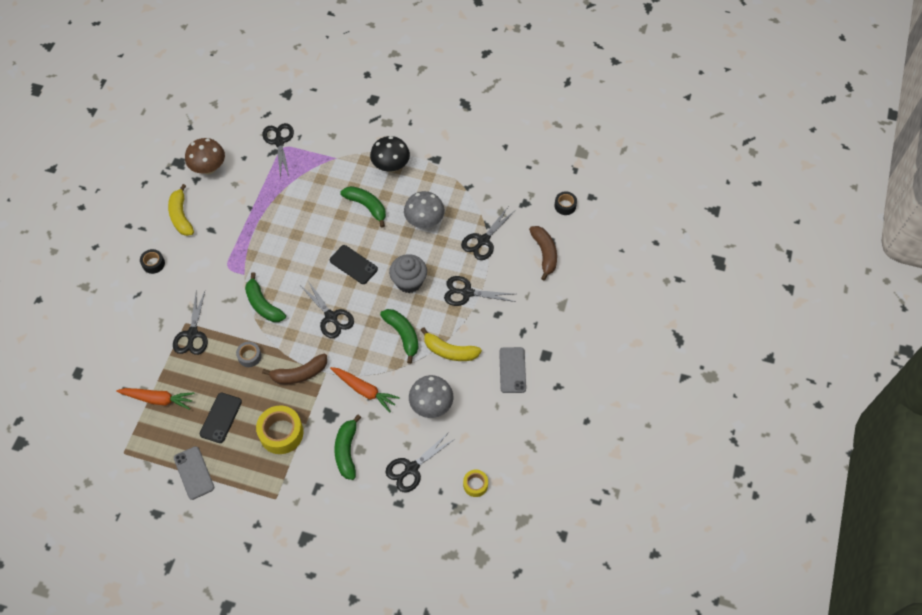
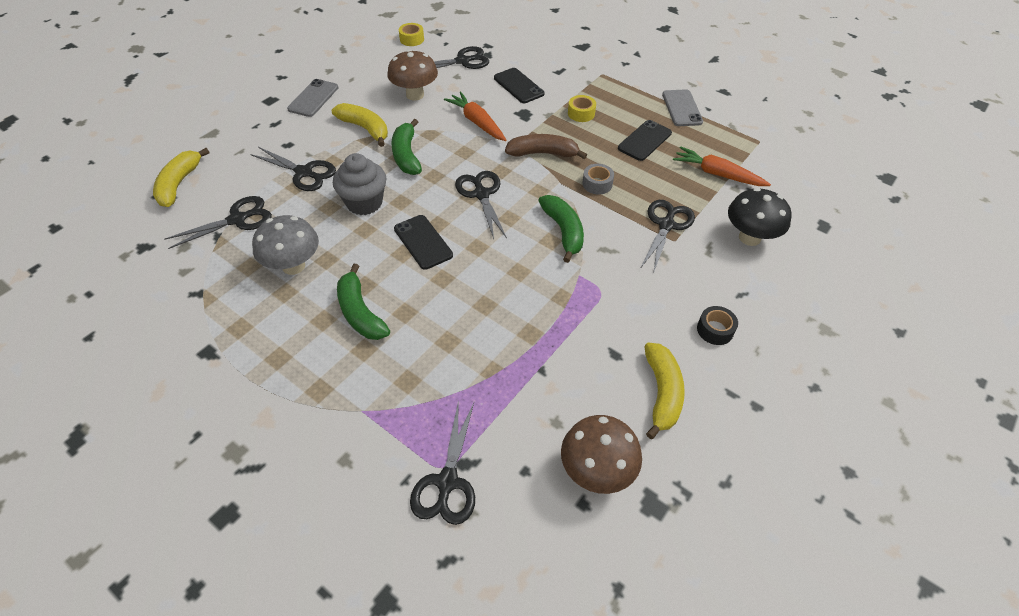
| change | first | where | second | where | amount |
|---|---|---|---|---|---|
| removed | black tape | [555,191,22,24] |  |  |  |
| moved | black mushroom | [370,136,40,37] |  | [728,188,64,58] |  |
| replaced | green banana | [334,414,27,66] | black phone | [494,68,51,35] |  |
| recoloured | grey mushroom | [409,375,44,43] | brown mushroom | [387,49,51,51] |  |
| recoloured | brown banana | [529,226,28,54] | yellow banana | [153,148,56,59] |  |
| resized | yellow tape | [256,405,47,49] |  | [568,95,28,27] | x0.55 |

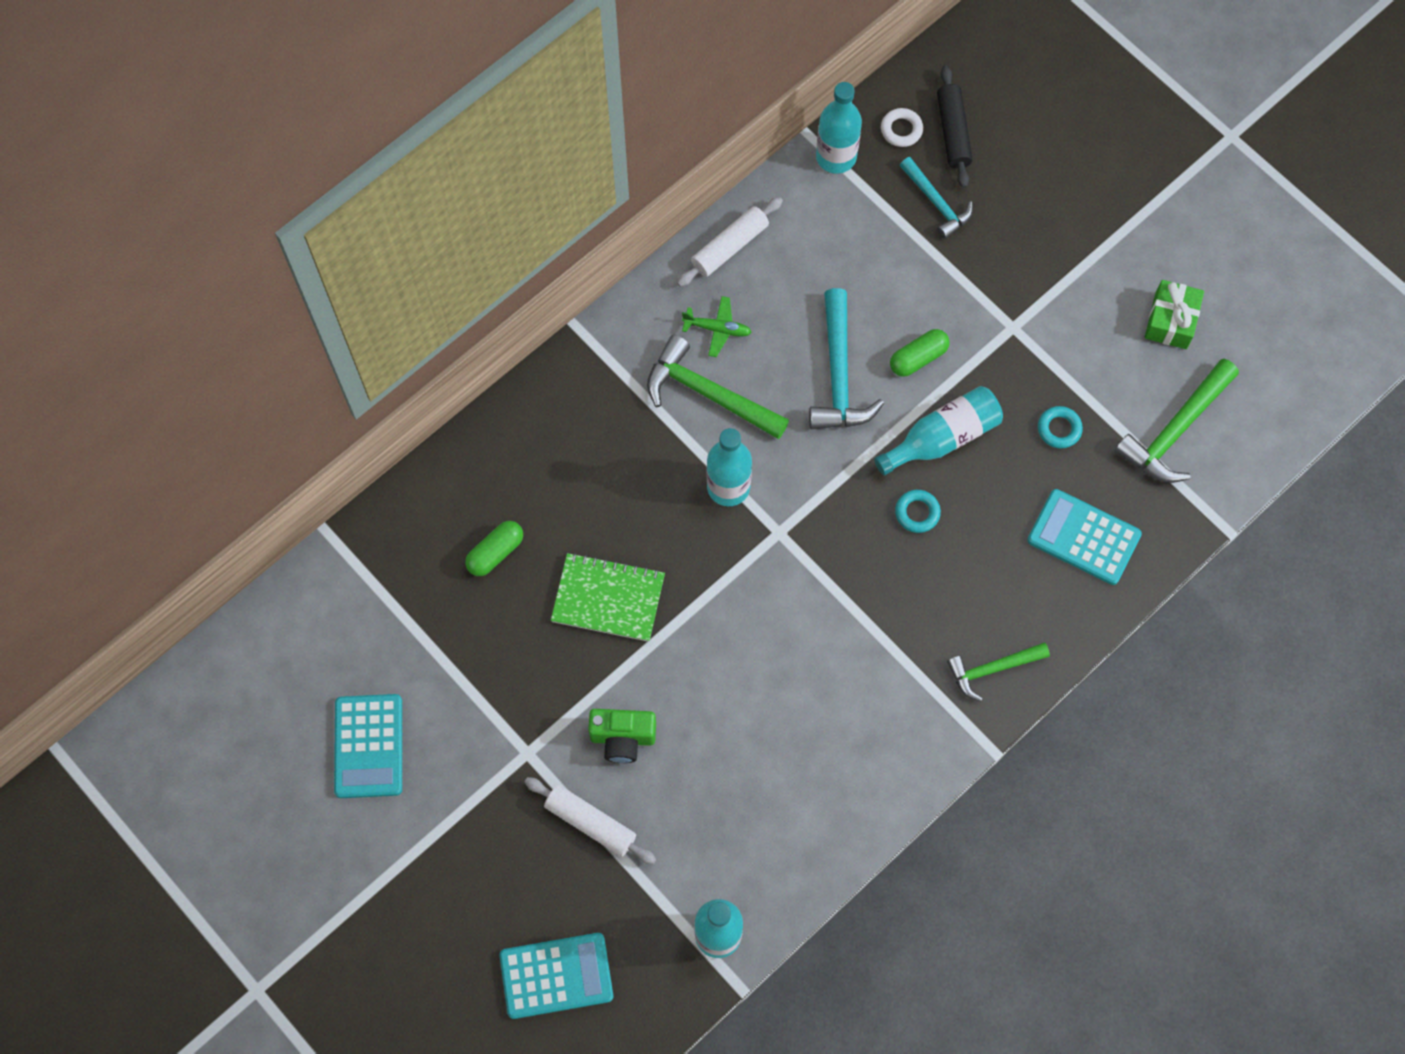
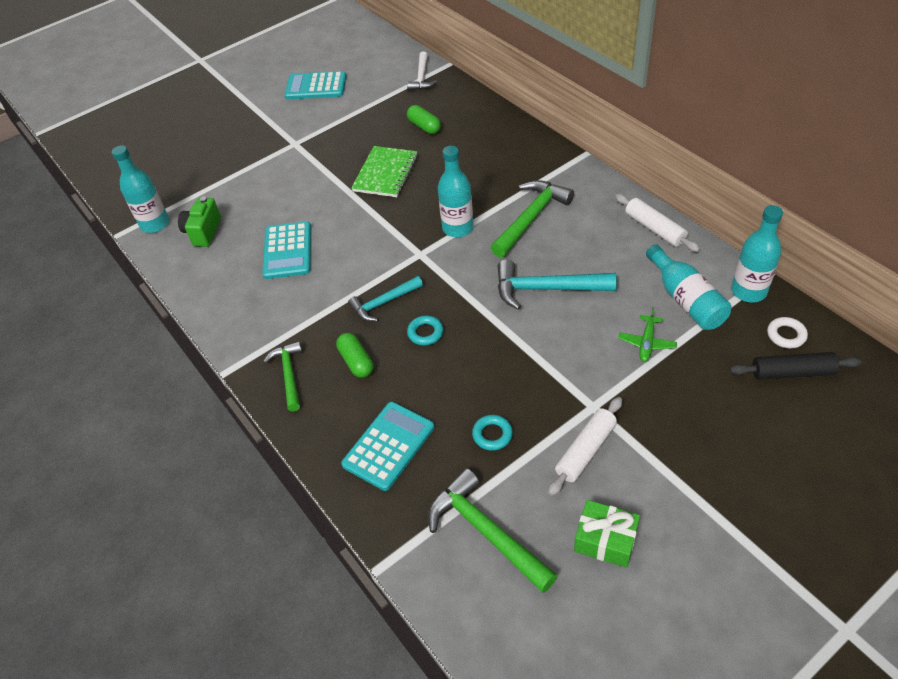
| change | first | where | second | where | amount |
|---|---|---|---|---|---|
| added |  |  | white hammer | [407,51,30,40] |  |
| moved | turquoise calculator | [499,933,114,86] |  | [262,221,49,58] |  |
| moved | white rolling pin | [525,777,131,87] |  | [548,397,74,99] |  |
| moved | green camera | [588,709,68,54] |  | [178,197,43,50] |  |
| moved | green plane | [682,296,70,61] |  | [618,307,59,55] |  |
| moved | turquoise bottle | [874,386,129,90] |  | [646,244,85,86] |  |
| moved | green capsule | [890,329,60,48] |  | [336,333,37,45] |  |
| moved | turquoise hammer | [900,157,73,82] |  | [348,276,75,46] |  |

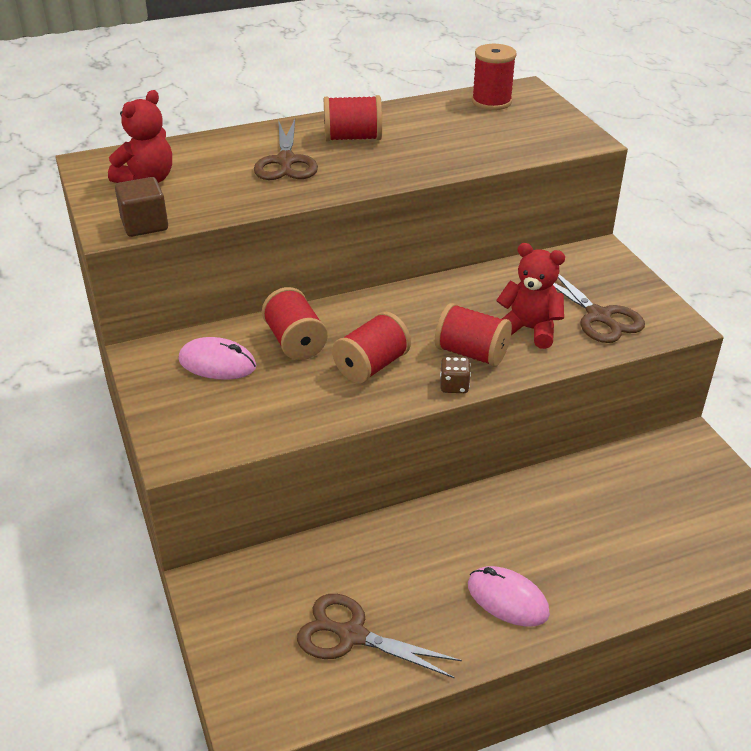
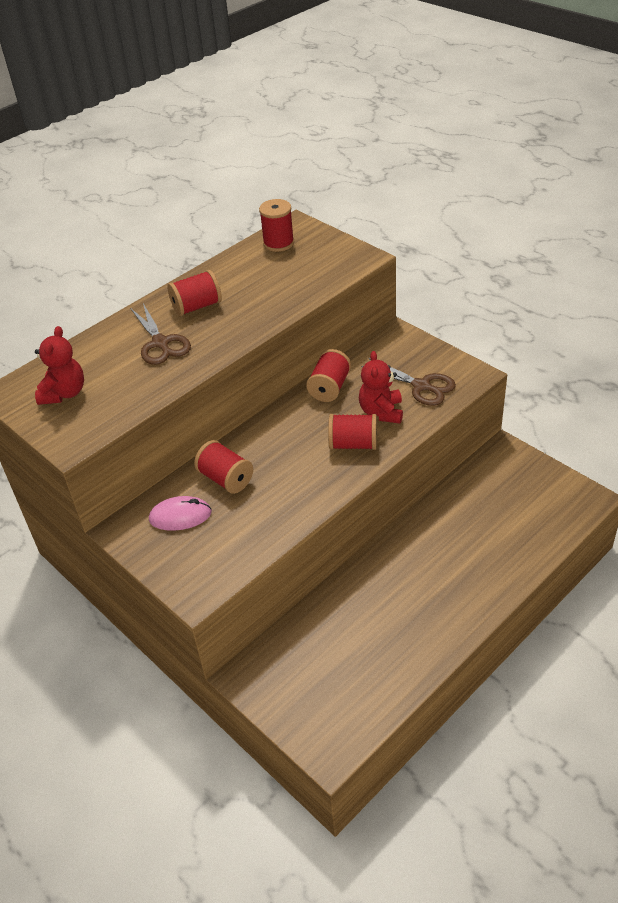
| change | first | where | second | where | amount |
|---|---|---|---|---|---|
| removed | brown cube | [115,177,53,60] |  |  |  |
| removed | brown scissors | [297,594,165,85] |  |  |  |
| removed | brown dice | [440,357,31,36] |  |  |  |
| removed | pink mouse | [468,566,82,61] |  |  |  |
| moved | red spool | [332,312,79,72] |  | [306,349,45,53] |  |
| turned | red teddy bear | [496,243,69,106] |  | [359,351,44,73] | 90 degrees counterclockwise |

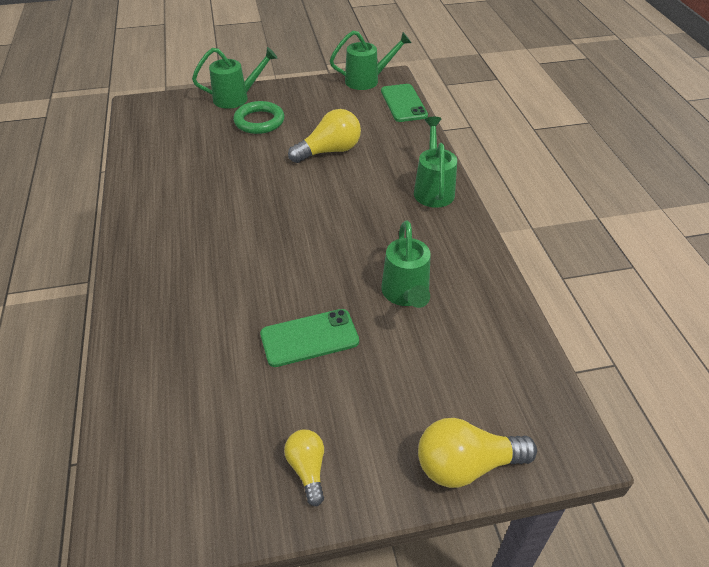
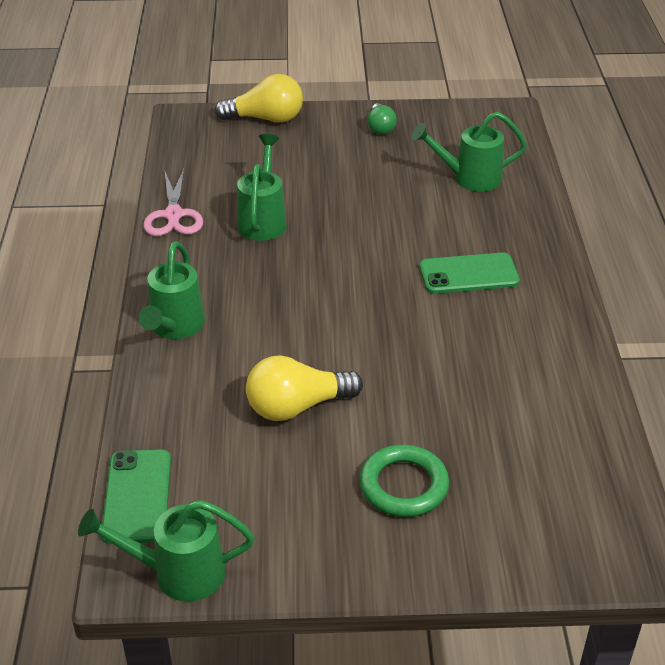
| change | first | where | second | where | amount |
|---|---|---|---|---|---|
| added |  |  | pink scissors | [143,169,60,67] |  |
| moved | green watering can | [192,47,86,62] |  | [412,112,115,80] |  |
| moved | green phone | [260,309,99,58] |  | [419,253,101,41] |  |
| recoloured | yellow light bulb | [284,430,40,76] | green light bulb | [367,103,30,32] |  |

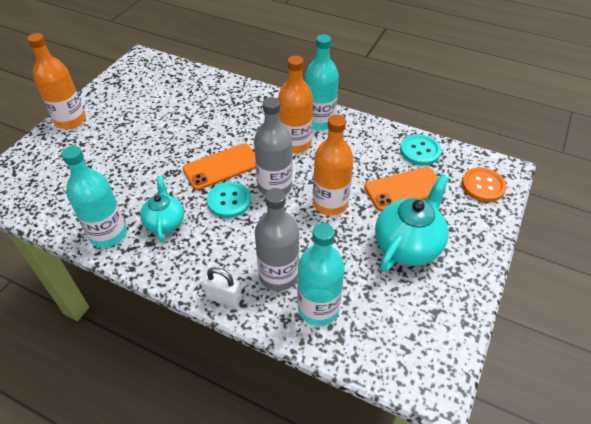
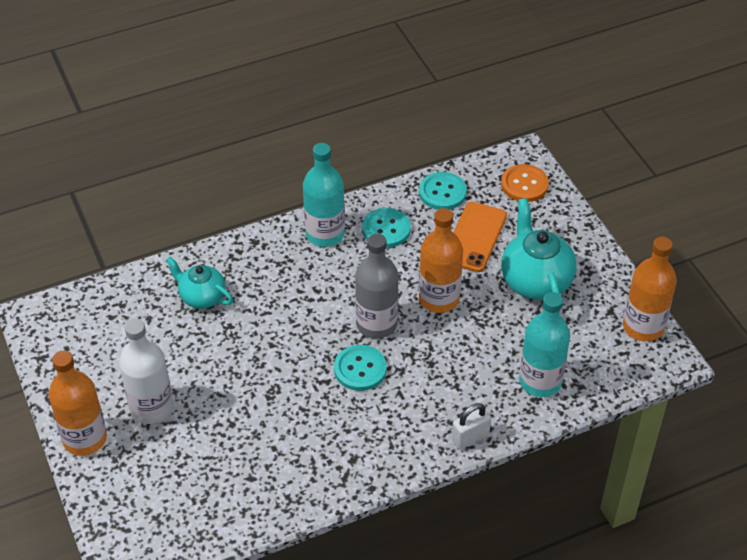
| change | first | where | second | where | amount |
|---|---|---|---|---|---|
| removed | turquoise bottle | [62,146,65,102] |  |  |  |
| removed | orange phone | [183,143,73,47] |  |  |  |
| removed | grey bottle | [255,188,44,103] |  |  |  |
| added |  |  | white bottle | [119,319,54,105] |  |
| added |  |  | turquoise button | [362,208,49,40] |  |
| moved | turquoise teapot | [140,176,44,66] |  | [166,257,67,52] |  |
| moved | orange bottle | [278,56,35,97] |  | [623,237,54,105] |  |

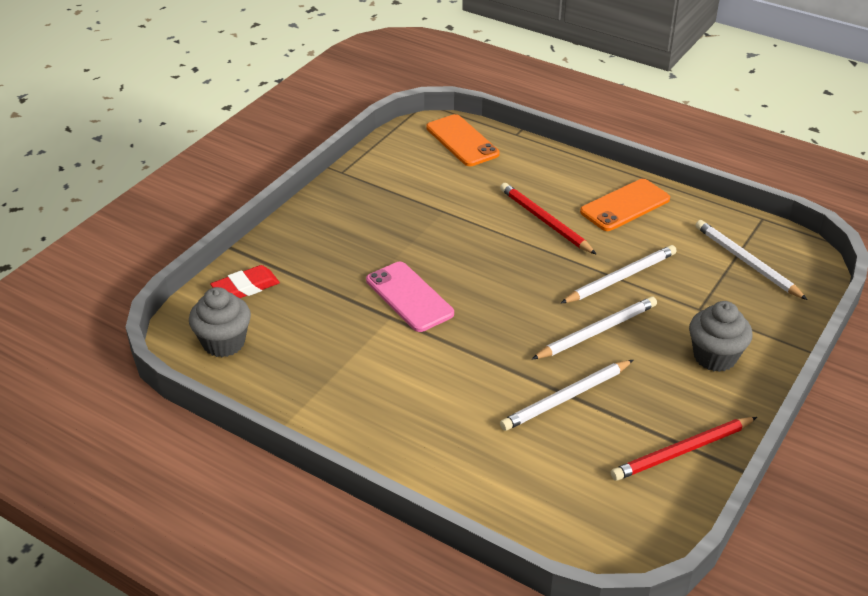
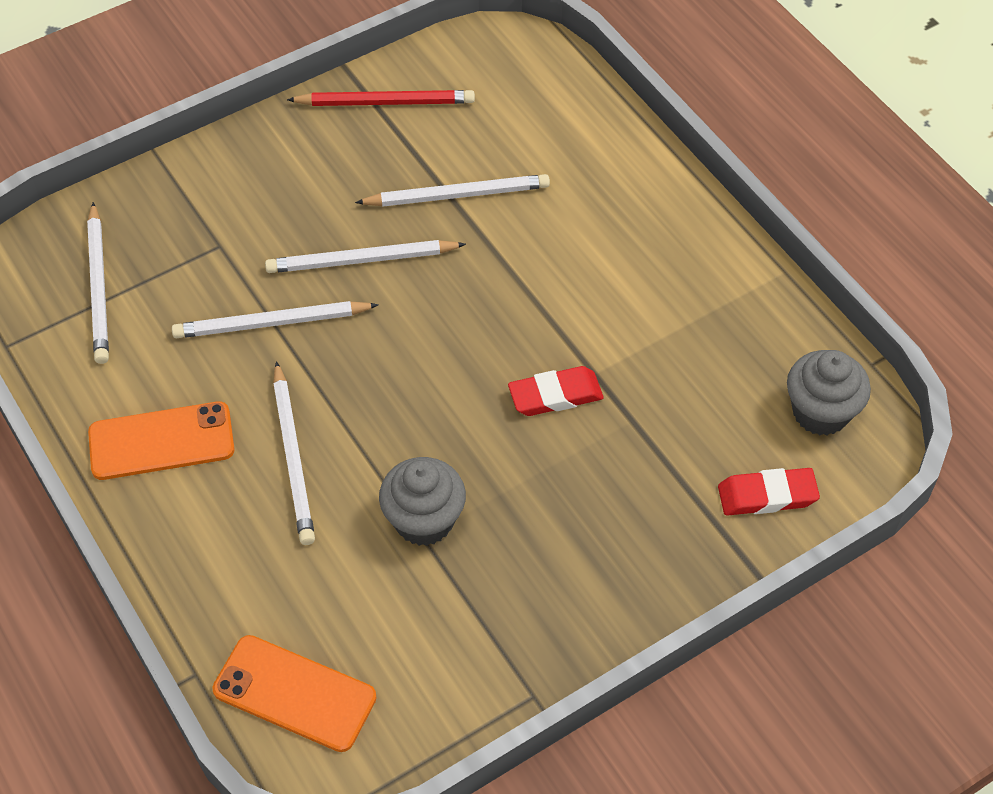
| change | first | where | second | where | amount |
|---|---|---|---|---|---|
| moved | grey cupcake | [689,301,64,71] |  | [379,457,87,89] |  |
| replaced | pink phone | [366,262,88,70] | red eraser | [508,366,96,50] |  |
| recoloured | red pencil | [500,183,97,72] | white pencil | [273,361,42,184] |  |
| turned | orange phone | [426,114,74,52] |  | [212,635,165,117] | 60 degrees counterclockwise |

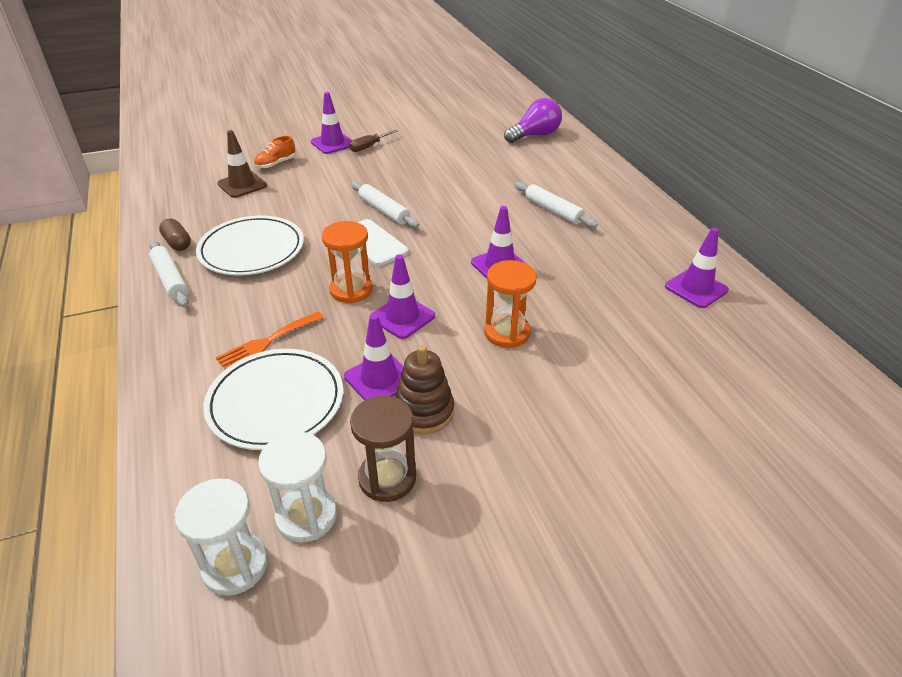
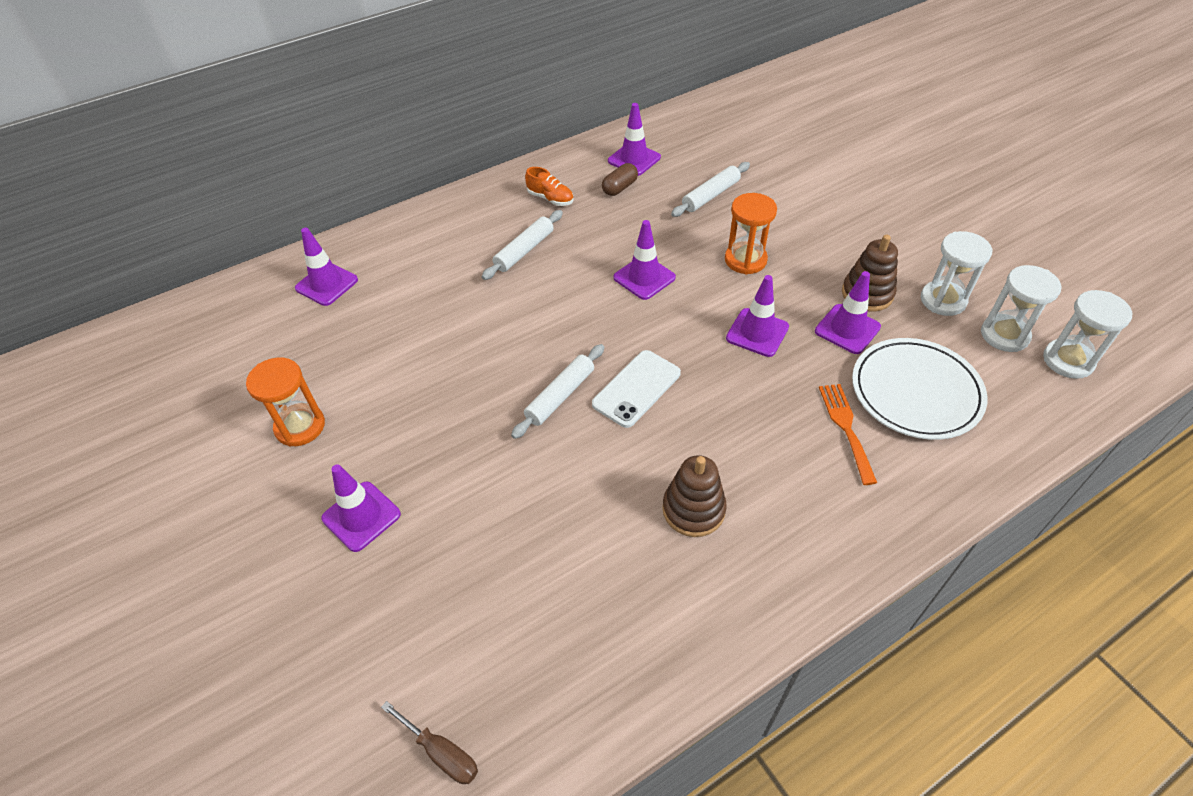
| change | first | where | second | where | amount |
|---|---|---|---|---|---|
| removed | brown traffic cone | [217,130,50,68] |  |  |  |
| moved | white rolling pin | [149,241,40,66] |  | [671,162,79,55] |  |
| moved | brown capsule | [159,219,32,32] |  | [602,163,36,33] |  |
| moved | orange shoe | [254,136,41,33] |  | [525,167,49,39] |  |
| moved | orange hourglass | [322,221,51,82] |  | [246,357,79,90] |  |
| moved | brown screwdriver | [349,130,49,22] |  | [381,701,97,83] |  |
| replaced | white plate | [196,215,108,60] | brown stacking toy | [662,455,65,82] |  |
| replaced | purple light bulb | [504,98,58,45] | purple traffic cone | [295,227,63,79] |  |
| recoloured | brown hourglass | [350,396,66,106] | white hourglass | [921,231,72,85] |  |
| turned | orange fork | [216,311,108,58] |  | [819,384,58,101] | 135 degrees counterclockwise |

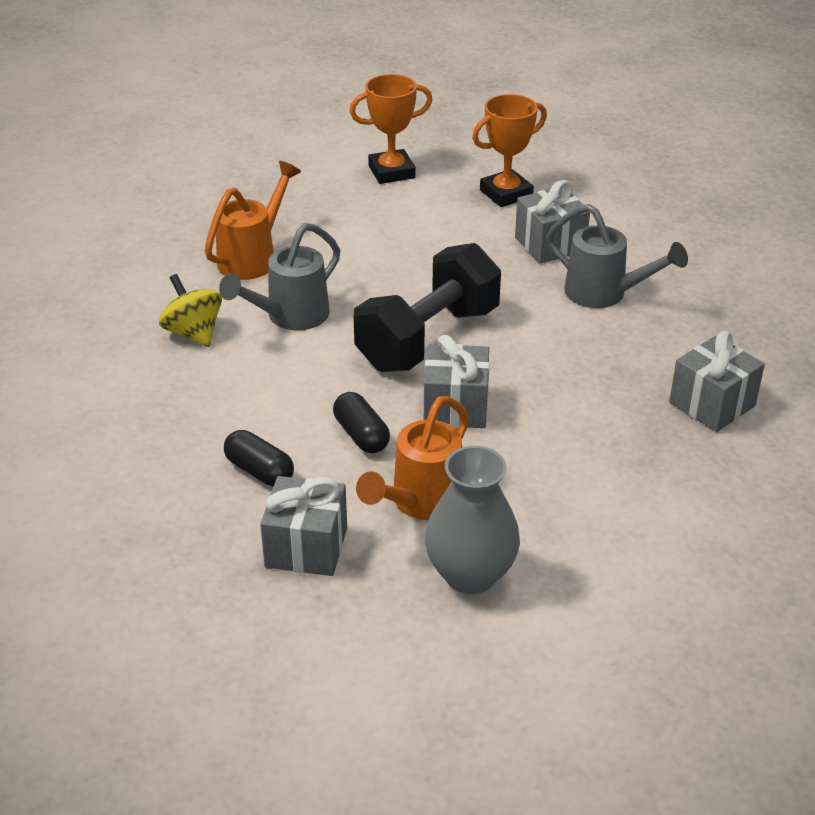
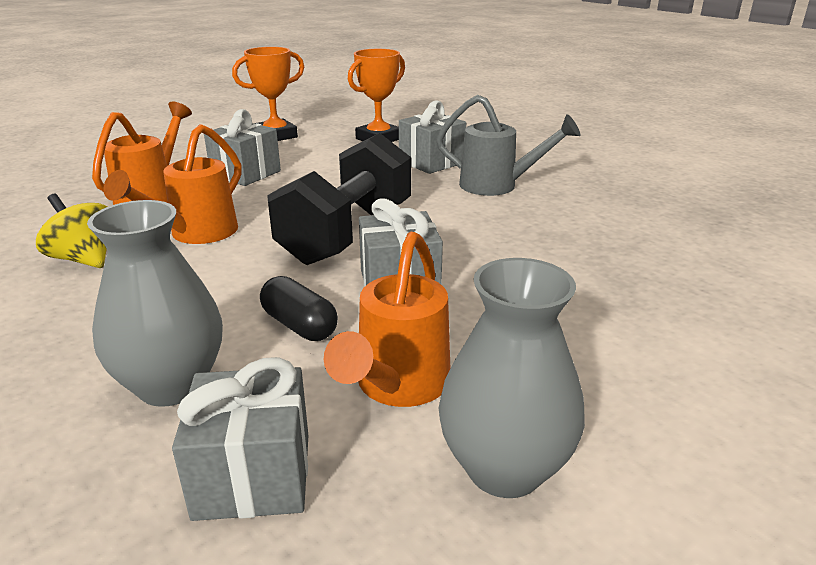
| change | first | where | second | where | amount |
|---|---|---|---|---|---|
| moved | grey gift | [669,331,96,101] |  | [204,109,77,77] |  |
| replaced | black capsule | [224,430,70,57] | grey vase | [87,200,136,207] |  |
| recoloured | grey watering can | [219,223,121,107] | orange watering can | [104,124,138,120] |  |

